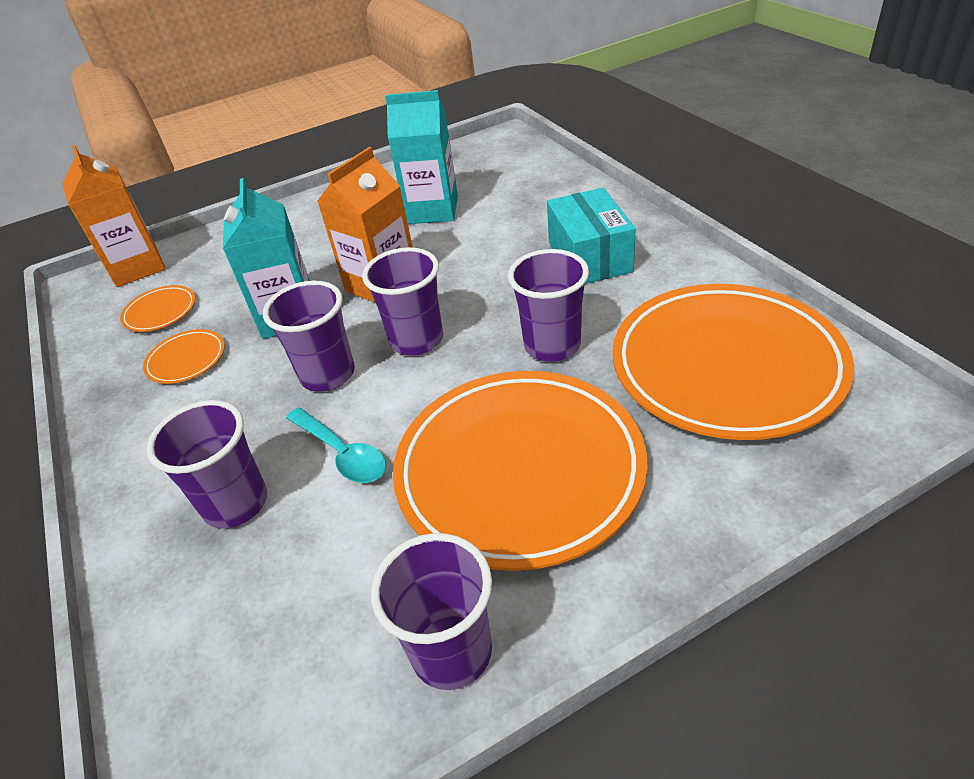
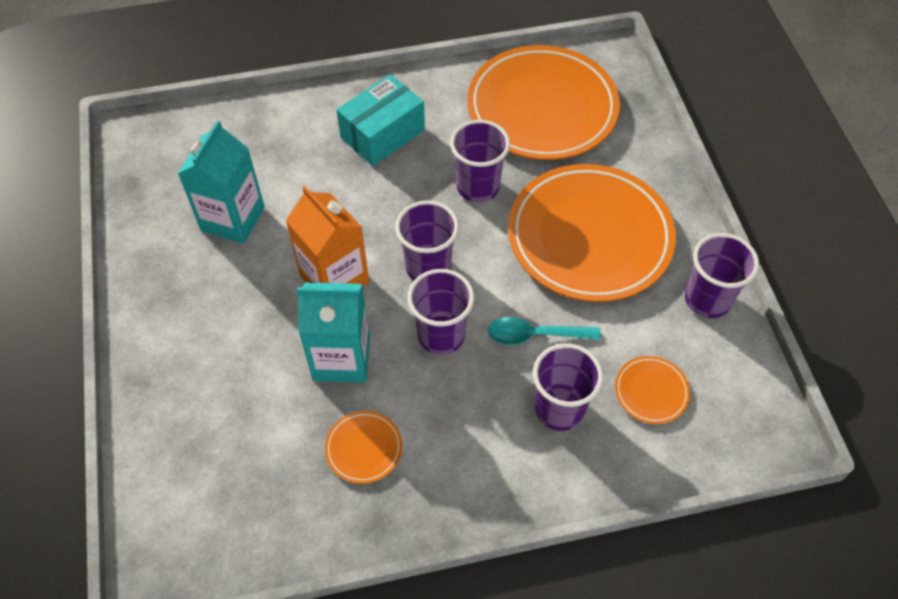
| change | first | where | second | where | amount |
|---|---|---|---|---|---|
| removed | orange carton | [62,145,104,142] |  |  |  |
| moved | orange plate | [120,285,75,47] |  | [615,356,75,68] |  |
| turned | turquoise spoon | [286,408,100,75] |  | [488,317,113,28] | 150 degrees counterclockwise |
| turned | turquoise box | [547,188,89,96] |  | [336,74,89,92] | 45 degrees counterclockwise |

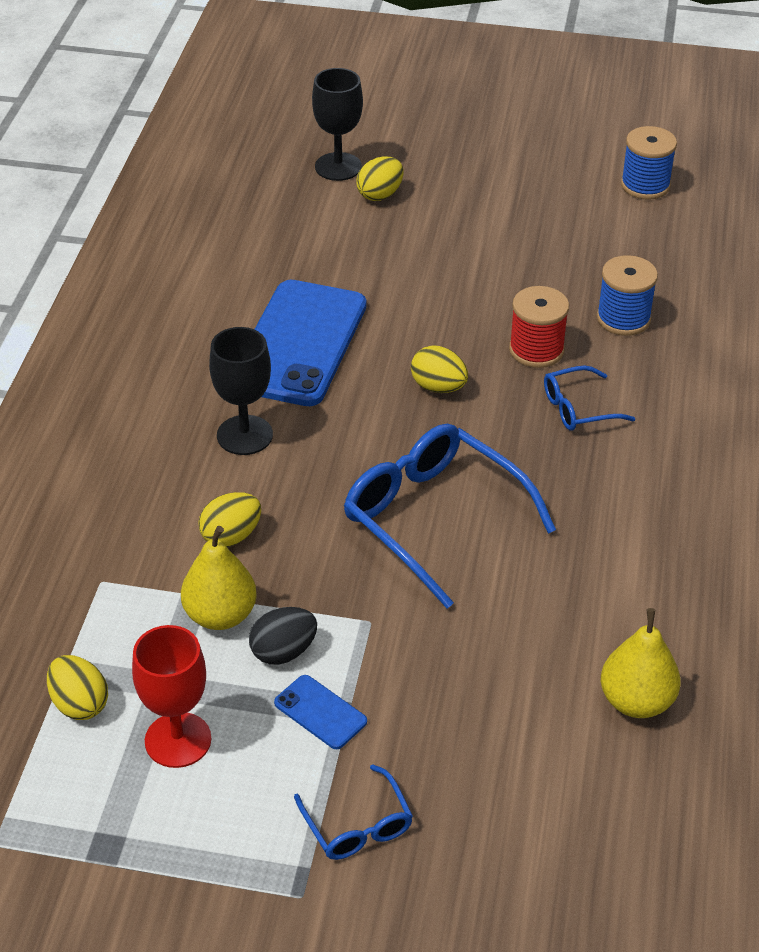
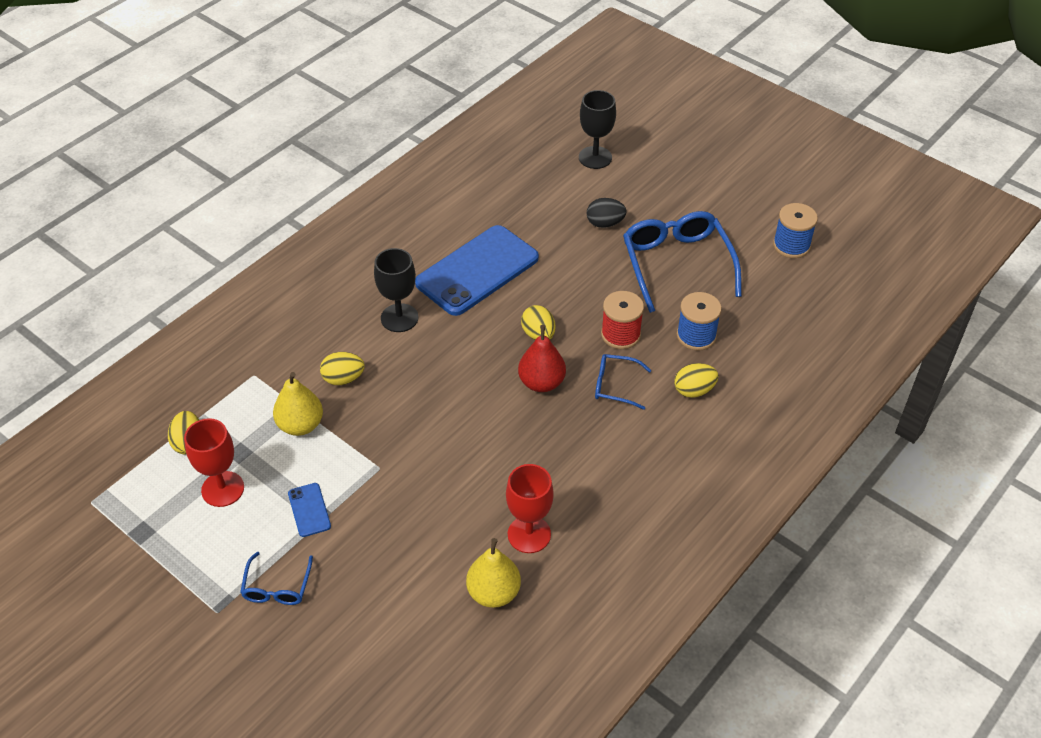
| change | first | where | second | where | amount |
|---|---|---|---|---|---|
| added |  |  | red goblet | [506,464,48,89] |  |
| added |  |  | red pear | [518,325,48,67] |  |
| moved | black egg | [249,607,68,58] |  | [587,198,40,30] |  |
| moved | blue glasses | [344,424,212,184] |  | [623,211,119,102] |  |
| moved | yellow egg | [356,156,47,45] |  | [674,363,45,35] |  |

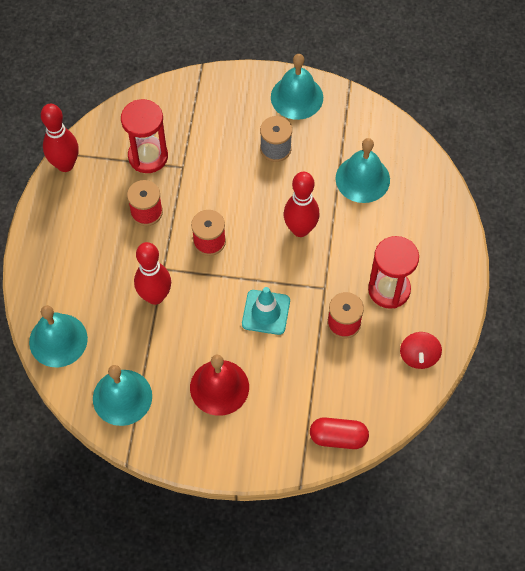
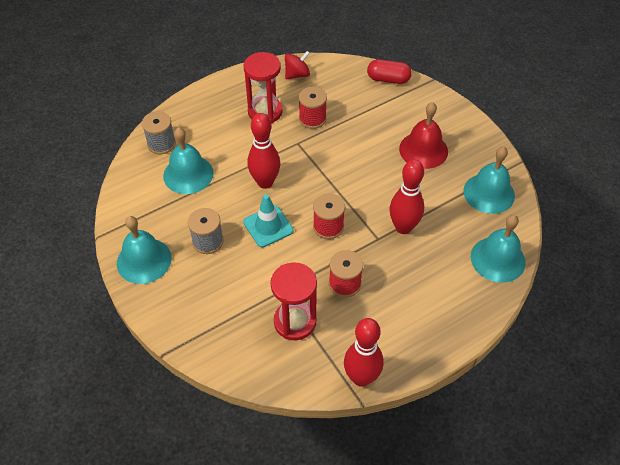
| change | first | where | second | where | amount |
|---|---|---|---|---|---|
| added |  |  | grey spool | [142,111,34,43] |  |
| moved | turquoise traffic cone | [242,287,48,48] |  | [243,194,51,53] |  |
| turned | red capsule | [310,417,59,32] |  | [367,59,45,25] | 45 degrees counterclockwise |

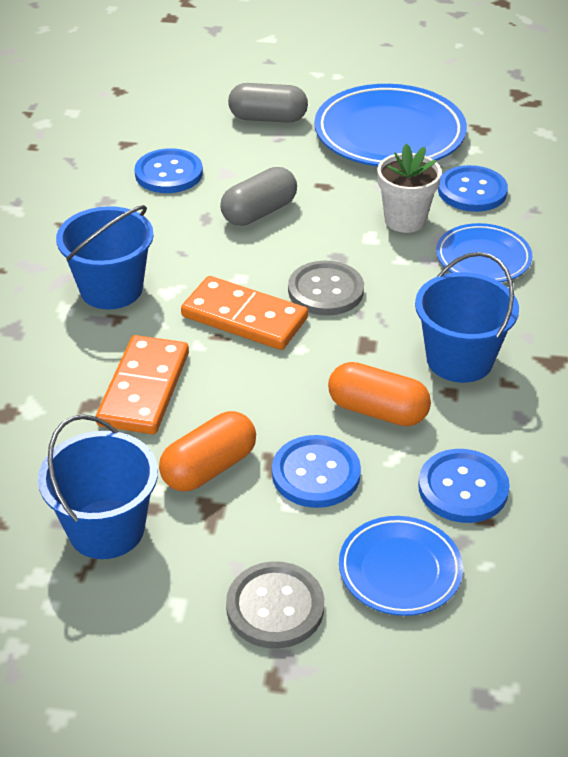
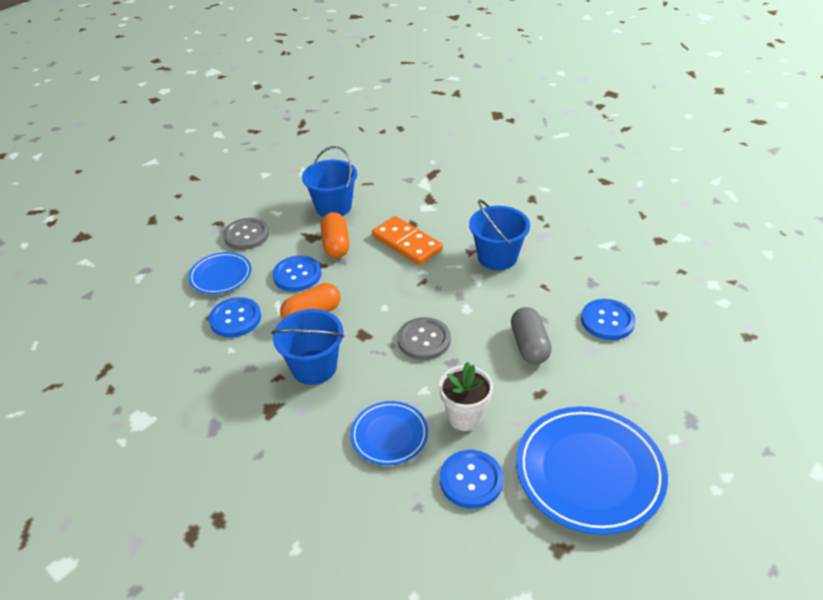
| change | first | where | second | where | amount |
|---|---|---|---|---|---|
| removed | orange domino | [181,276,127,74] |  |  |  |
| removed | grey capsule | [228,83,80,40] |  |  |  |

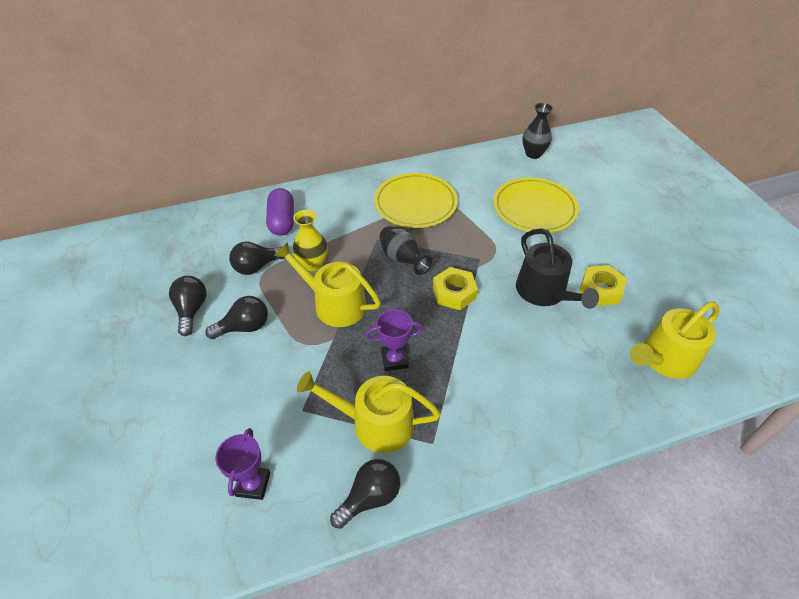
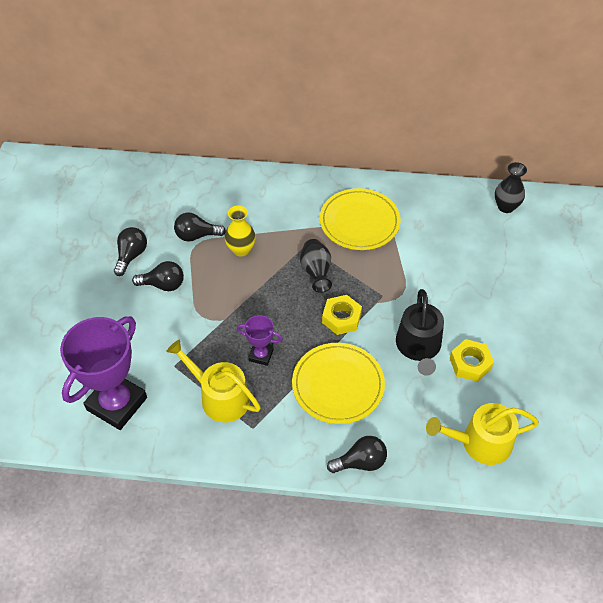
| change | first | where | second | where | amount |
|---|---|---|---|---|---|
| removed | purple capsule | [266,188,28,48] |  |  |  |
| removed | yellow watering can | [274,242,107,85] |  |  |  |
| moved | black light bulb | [330,459,70,70] |  | [327,436,60,37] |  |
| moved | yellow plate | [493,177,86,56] |  | [292,343,93,81] |  |
| resized | purple trophy | [216,428,54,72] |  | [60,316,87,114] | x2.09 |

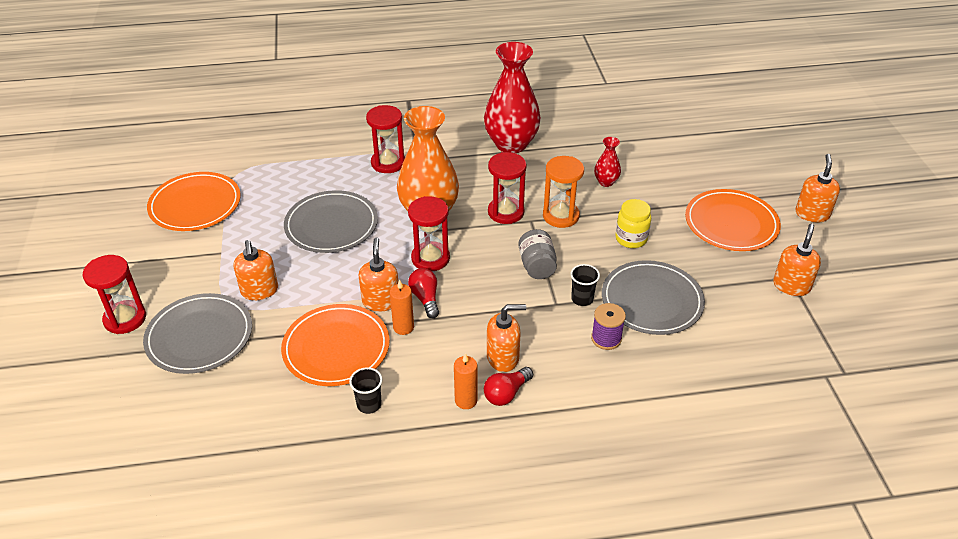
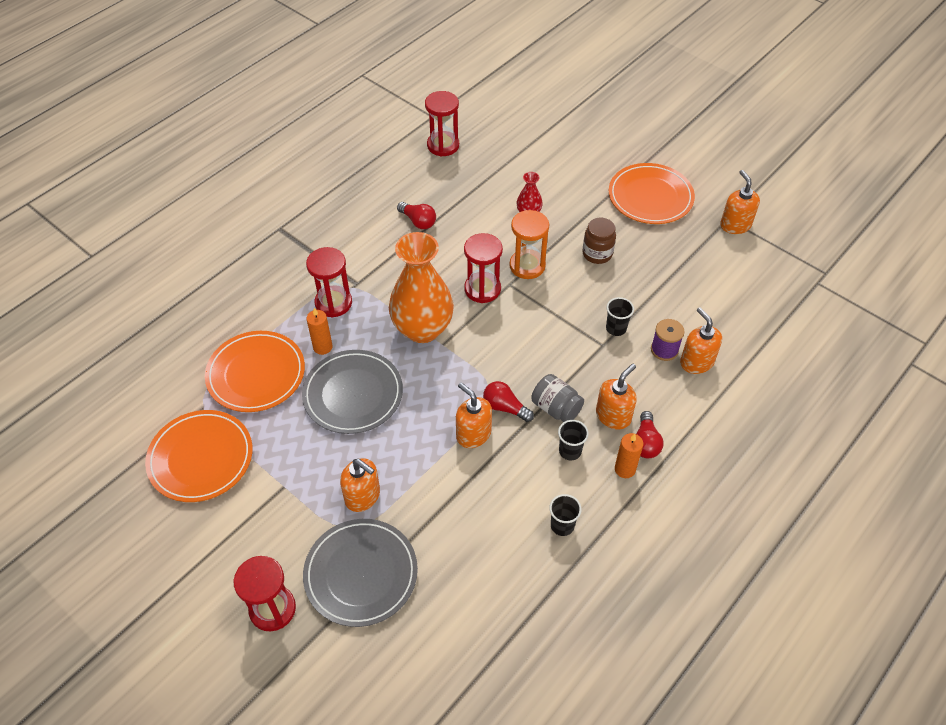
| change | first | where | second | where | amount |
|---|---|---|---|---|---|
| removed | grey plate | [602,260,103,75] |  |  |  |
| added |  |  | black cup | [558,420,31,40] |  |
| moved | orange plate | [281,304,109,82] |  | [205,331,100,81] |  |
| moved | orange candle | [390,279,24,56] |  | [306,308,27,47] |  |
| moved | red hourglass | [408,196,42,75] |  | [425,91,34,65] |  |
| moved | grey jar | [518,229,39,50] |  | [531,374,53,48] |  |
| moved | orange soap dispenser | [795,154,45,68] |  | [680,307,42,67] |  |
| replaced | red vase | [484,42,57,111] | red light bulb | [397,202,39,27] |  |
| recoloured | yellow jar | [615,199,36,49] | brown jar | [582,218,34,46] |  |

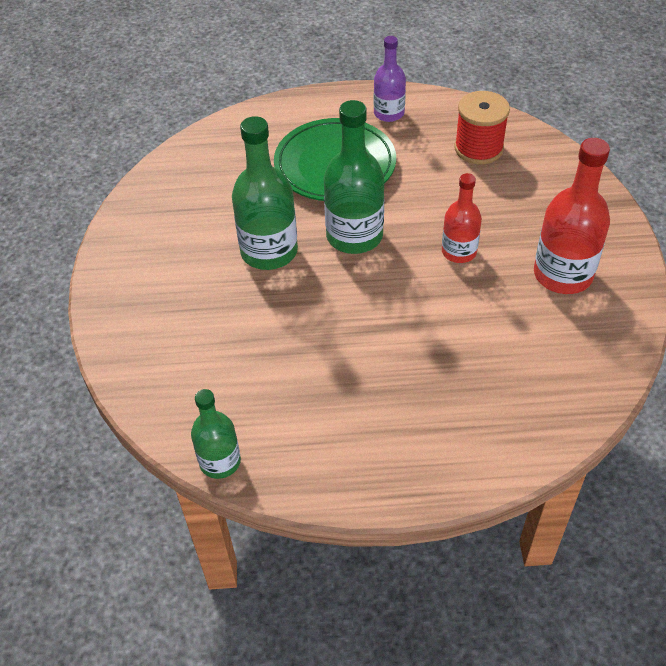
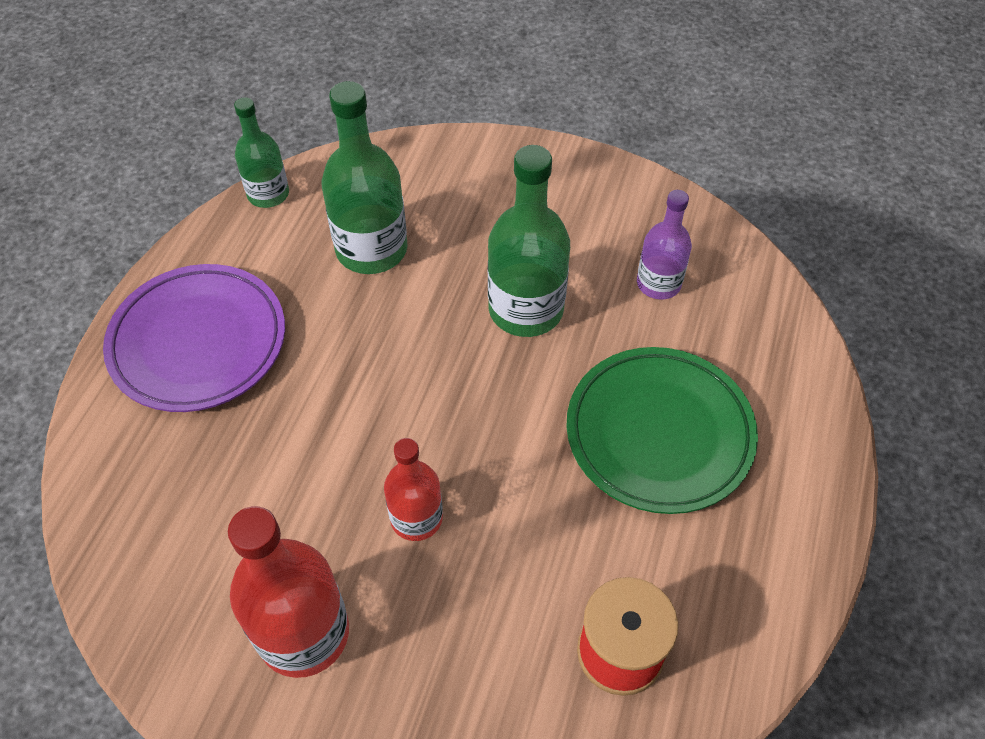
| change | first | where | second | where | amount |
|---|---|---|---|---|---|
| added |  |  | purple plate | [103,264,182,148] |  |
| moved | green bottle | [324,100,60,154] |  | [322,81,85,193] |  |
| moved | purple bottle | [374,36,32,86] |  | [637,190,55,110] |  |

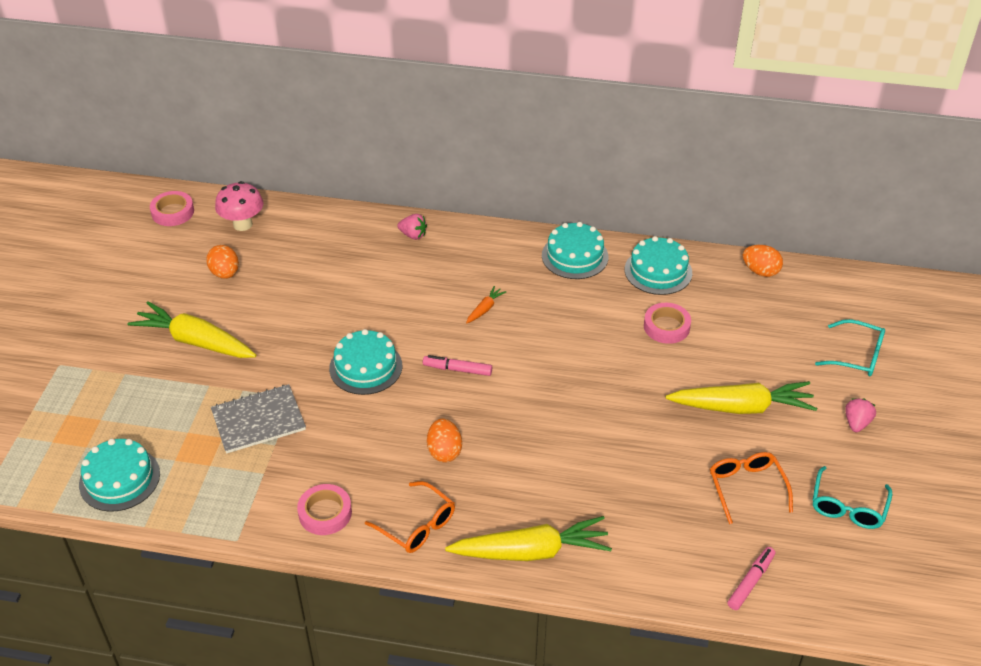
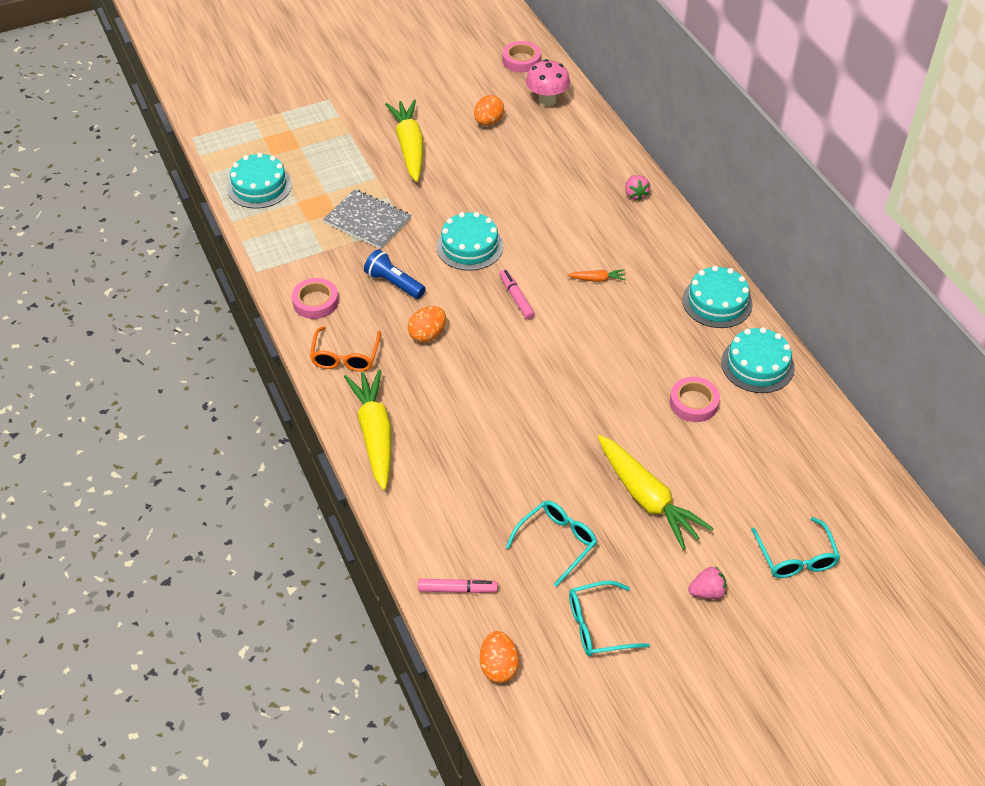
| change | first | where | second | where | amount |
|---|---|---|---|---|---|
| added |  |  | blue flashlight | [364,249,61,50] |  |
| moved | orange egg | [743,245,40,32] |  | [480,631,39,52] |  |
| recoloured | orange glasses | [710,452,83,72] | turquoise glasses | [506,501,91,86] |  |
| turned | yellow carrot | [445,516,167,45] |  | [344,369,48,121] | 150 degrees counterclockwise |

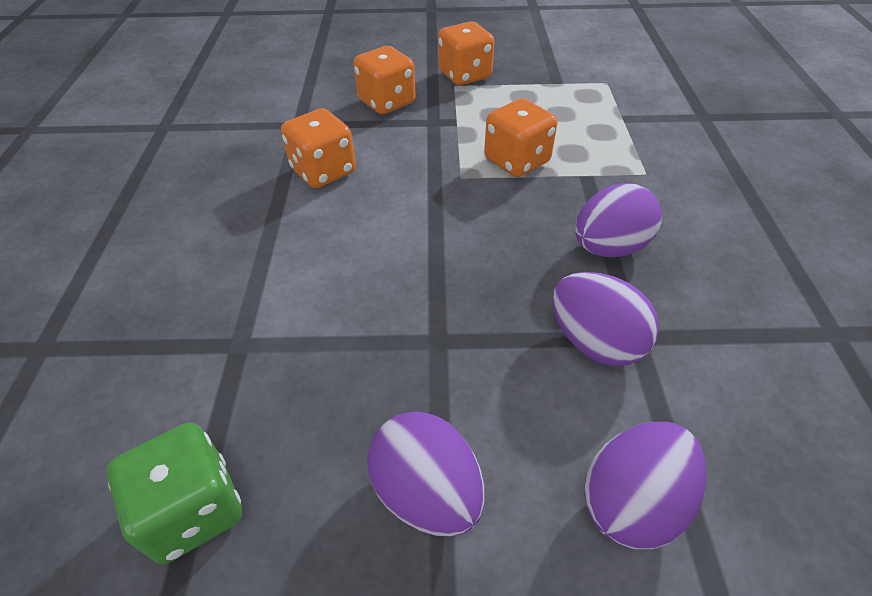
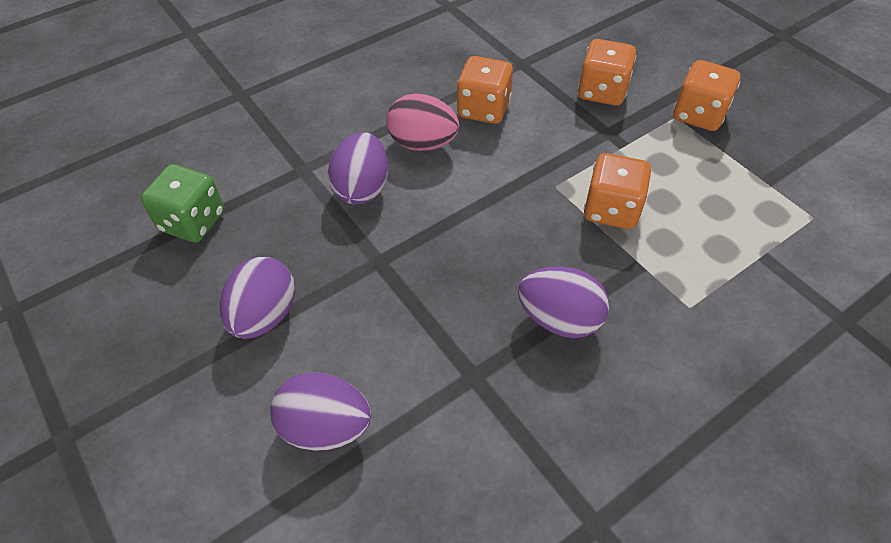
| change | first | where | second | where | amount |
|---|---|---|---|---|---|
| added |  |  | pink egg | [386,94,73,57] |  |
| moved | purple egg | [553,272,106,94] |  | [328,132,60,73] |  |

